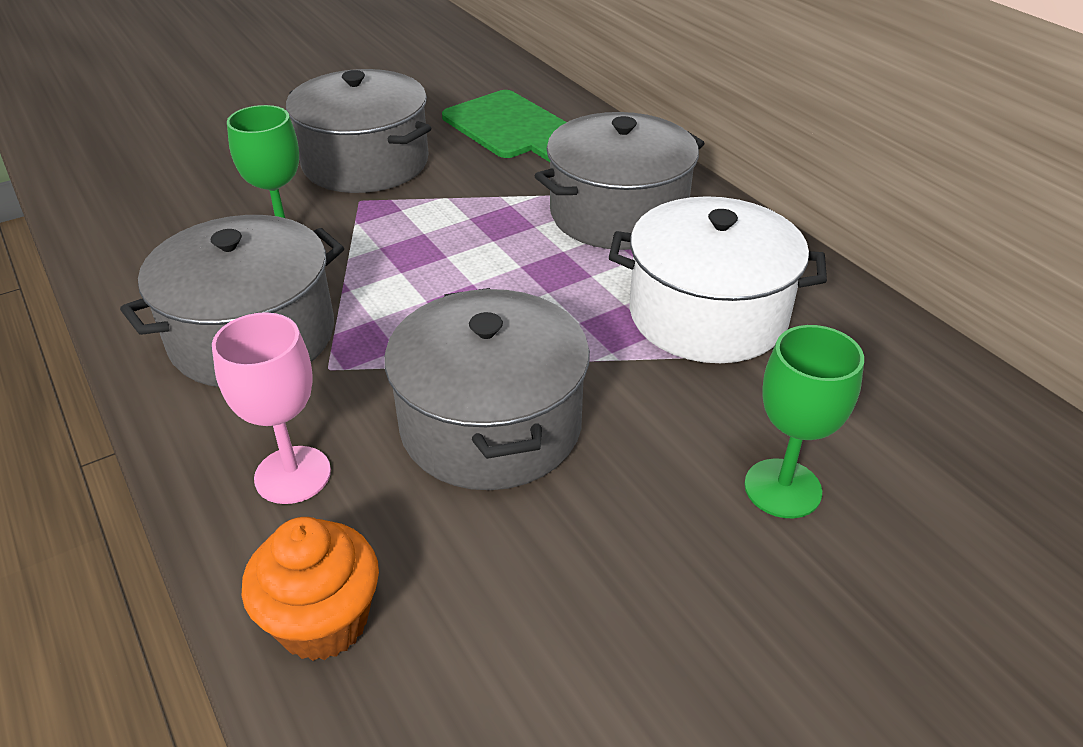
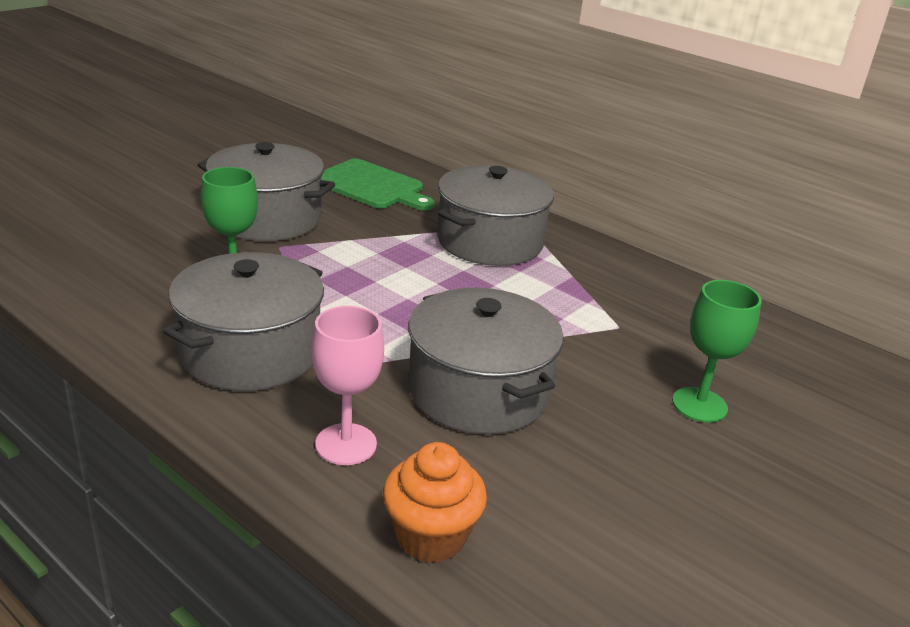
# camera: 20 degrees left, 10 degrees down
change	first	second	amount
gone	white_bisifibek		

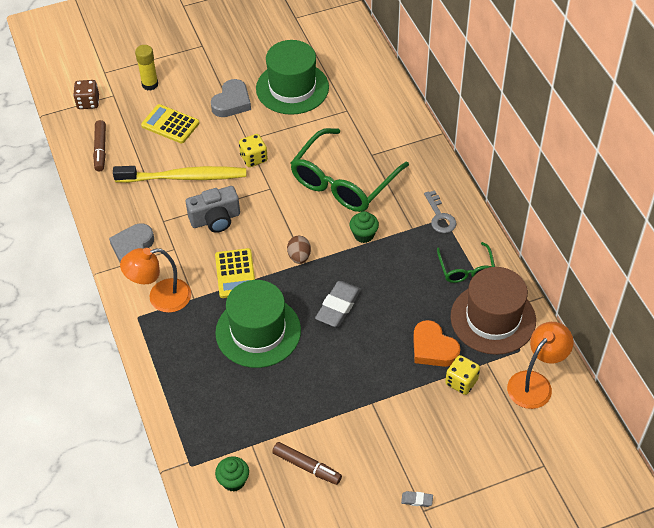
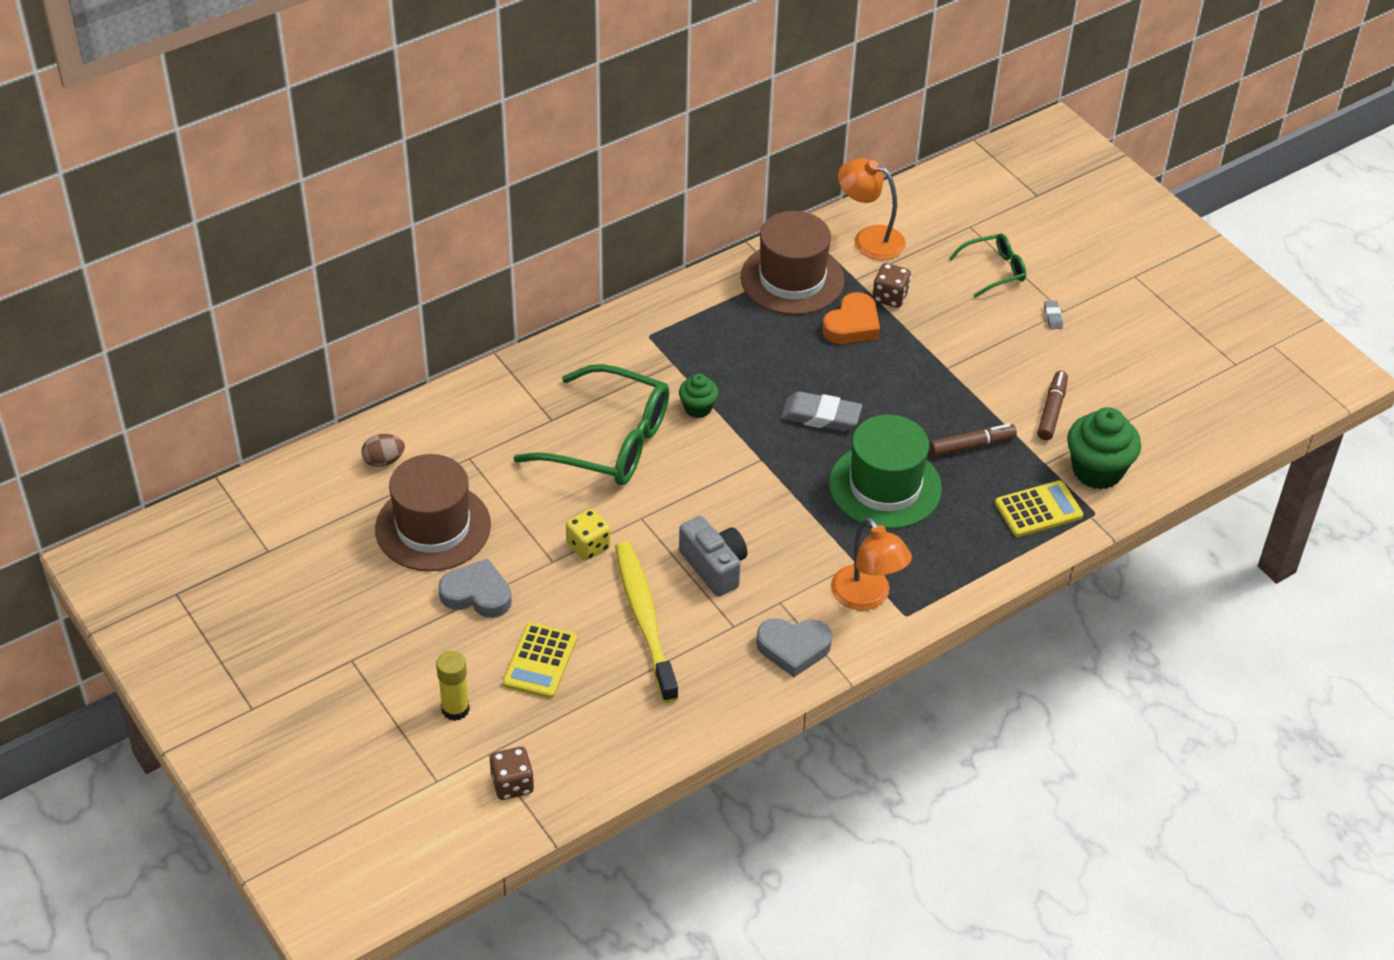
# camera: 105 degrees left, 5 degrees down
change	first	second	amount
shifted	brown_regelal		
repainted	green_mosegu (no. 2 from left)	brown_mosegu (no. 1 from left)	
repainted	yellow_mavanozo (no. 2 from left)	brown_mavanozo (no. 2 from left)	
shifted	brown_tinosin (no. 1 from left)		
shifted	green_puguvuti (no. 2 from left)		
shifted	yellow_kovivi (no. 2 from left)		
scaled	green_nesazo (no. 1 from left in the first image)	green_nesazo (no. 2 from left)	x1.80
gone	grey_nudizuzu		

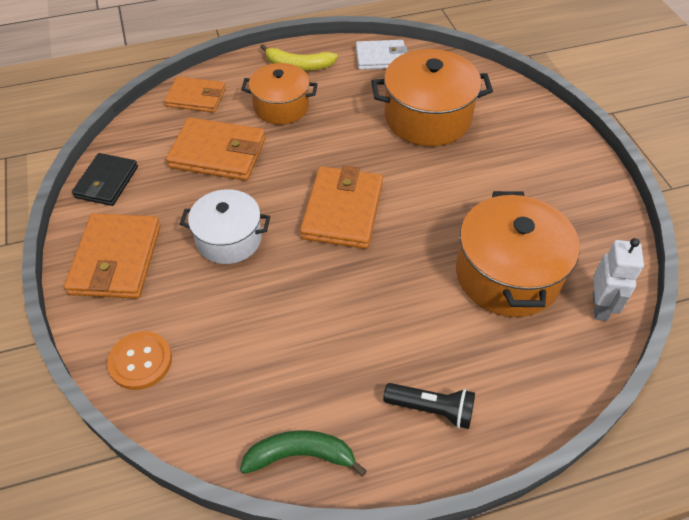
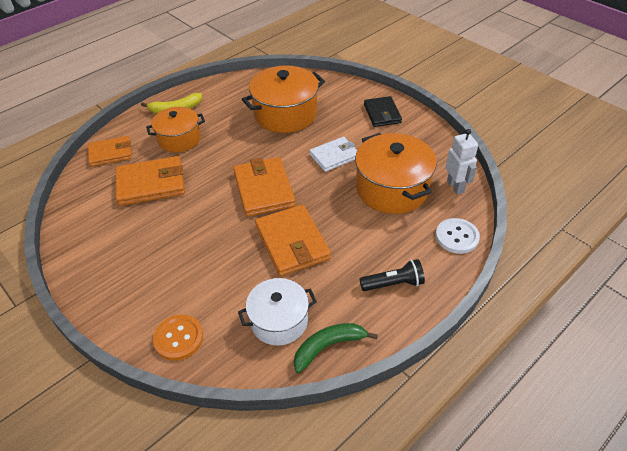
# camera: 25 degrees left, 5 degrees down
change	first	second	amount
shifted	white_bisifibek		
shifted	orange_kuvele (no. 1 from left in the first image)	orange_kuvele (no. 4 from left)	
shifted	white_kuvele		
shifted	black_kuvele		
new		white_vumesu	

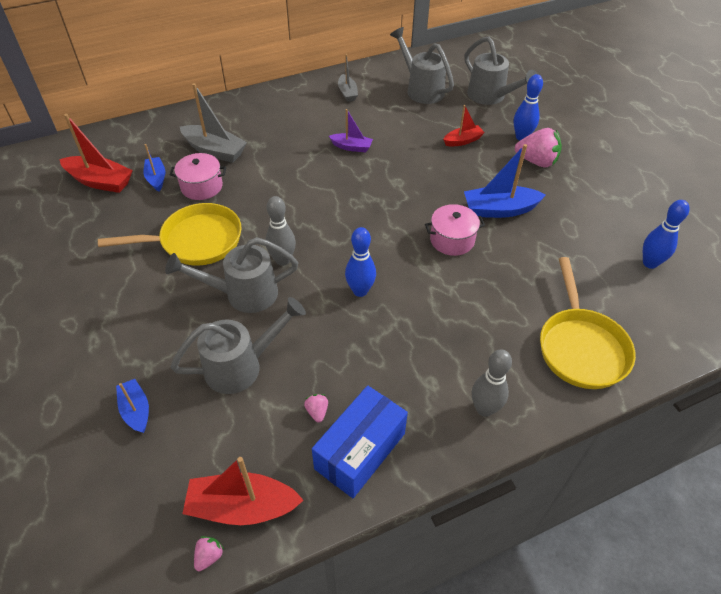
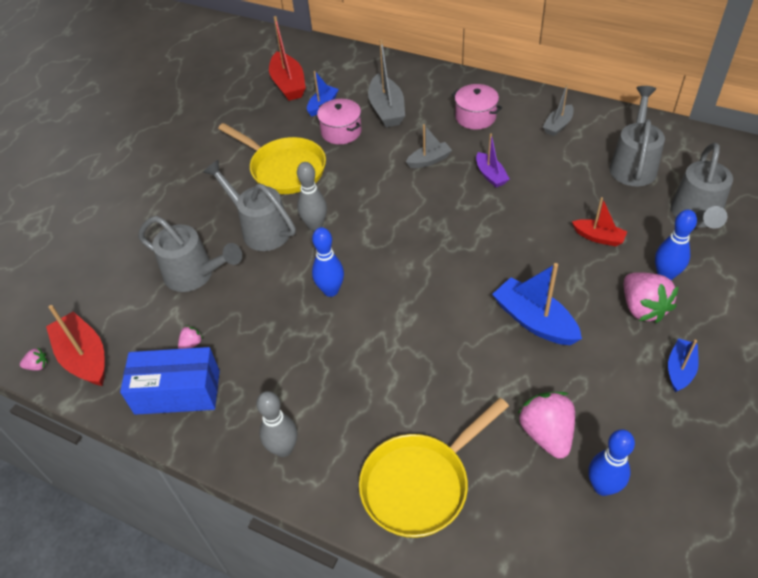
# camera: 55 degrees right, 0 degrees up
change	first	second	amount
new		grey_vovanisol (no. 2 from left)	
shifted	pink_bisifibek (no. 2 from left)		
new		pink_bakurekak (no. 3 from left)	
shifted	blue_vovanisol (no. 1 from left in the first image)	blue_vovanisol (no. 3 from left)	

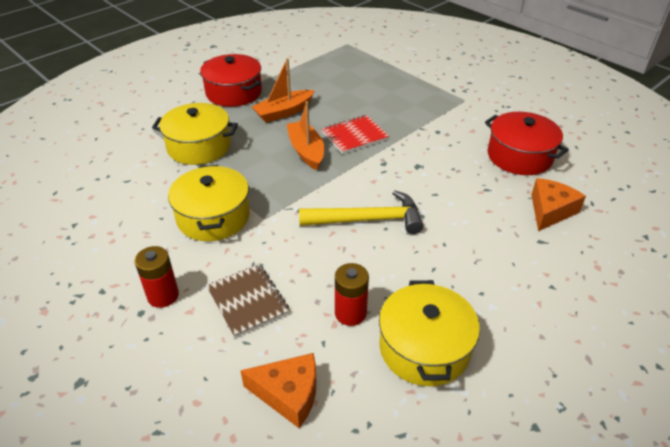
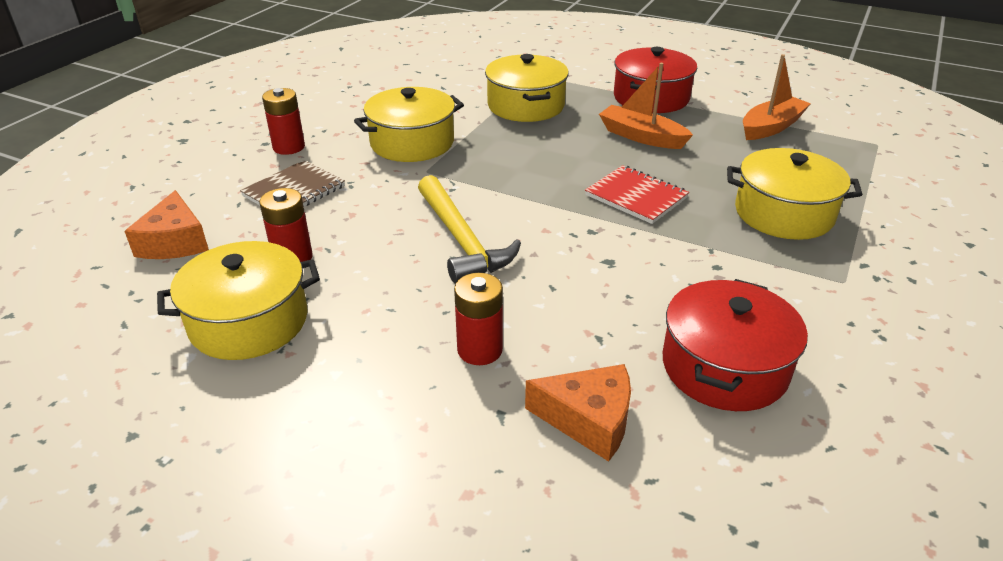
# camera: 70 degrees right, 5 degrees down
change	first	second	amount
new		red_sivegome (no. 3 from left)	
new		yellow_bisifibek (no. 4 from left)	
shifted	orange_vovanisol (no. 2 from left)		

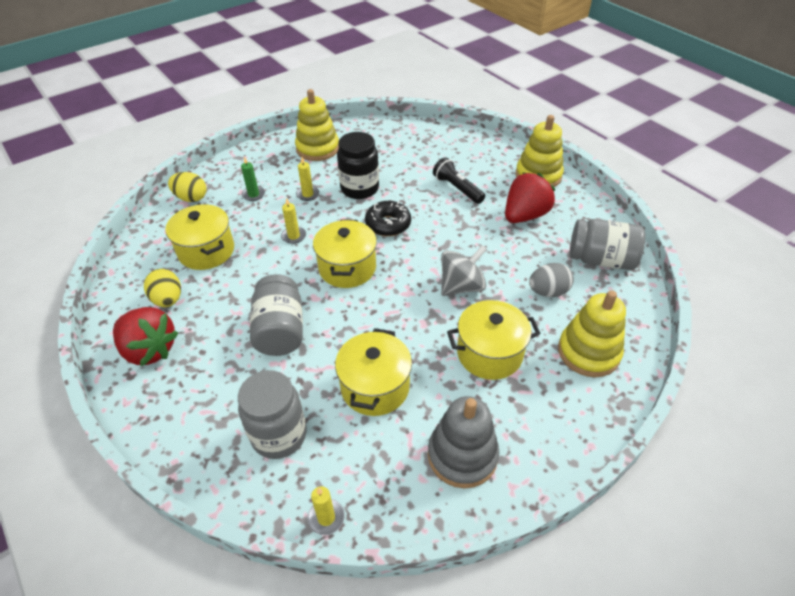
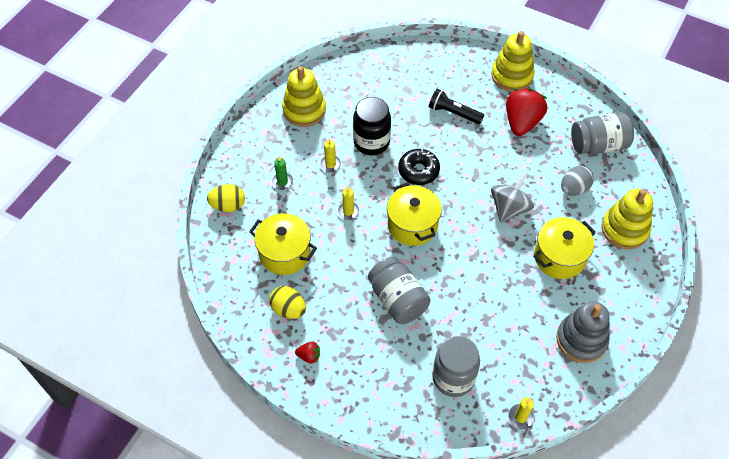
# camera: 25 degrees left, 10 degrees up
change	first	second	amount
scaled	red_bakurekak (no. 1 from left)		x0.45
gone	yellow_bisifibek (no. 3 from left)		

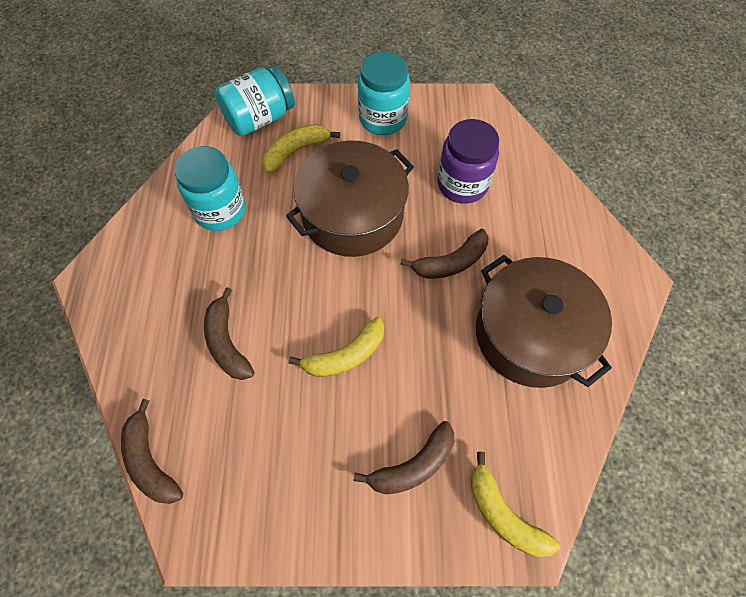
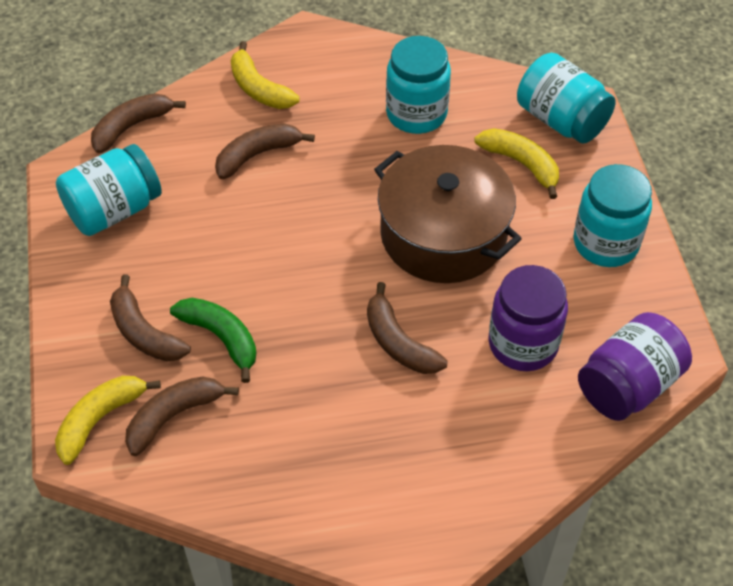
# camera: 80 degrees right, 10 degrees down
change	first	second	amount
new		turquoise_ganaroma (no. 1 from left)	
new		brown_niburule (no. 3 from left)	
new		green_niburule	
shifted	yellow_niburule (no. 2 from left)		
new		purple_ganaroma (no. 2 from left)	
gone	brown_bisifibek (no. 2 from left)		

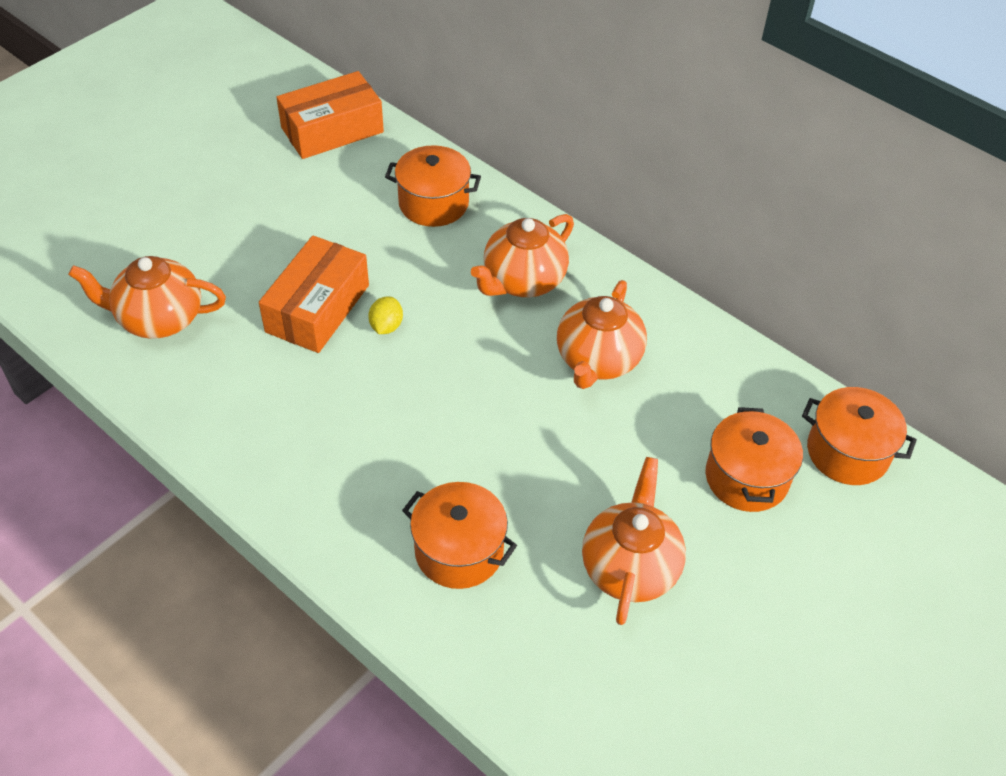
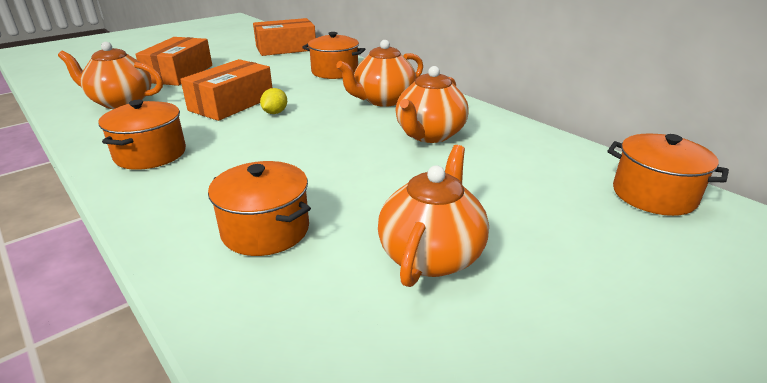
# camera: 10 degrees right, 20 degrees down
change	first	second	amount
shifted	orange_bisifibek (no. 3 from left in the first image)	orange_bisifibek (no. 1 from left)	
new		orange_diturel (no. 1 from left)	

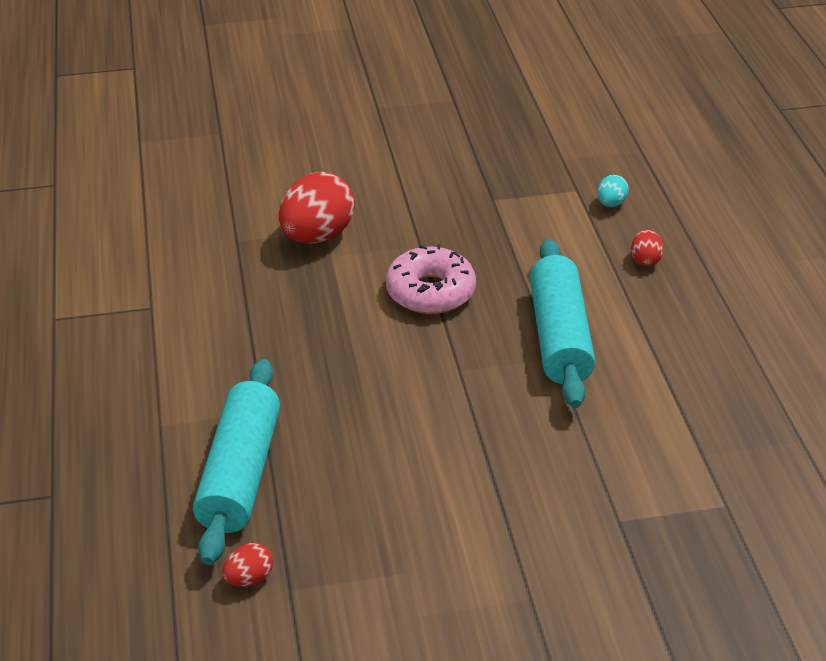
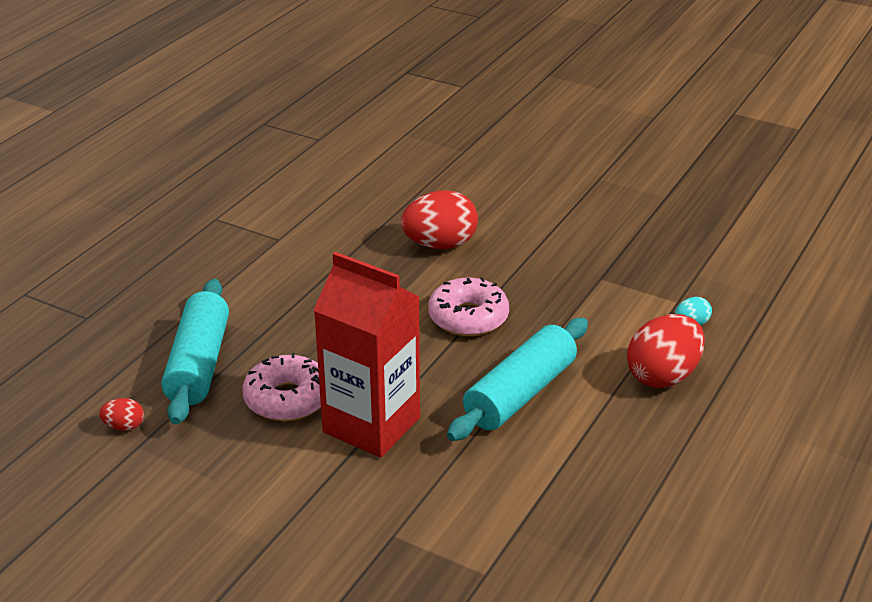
# camera: 40 degrees right, 5 degrees down
change	first	second	amount
rotated	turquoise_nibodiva (no. 1 from left)		45 degrees counterclockwise
new		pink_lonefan (no. 1 from left)	
new		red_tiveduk	
scaled	red_regelal (no. 3 from left)		x2.15

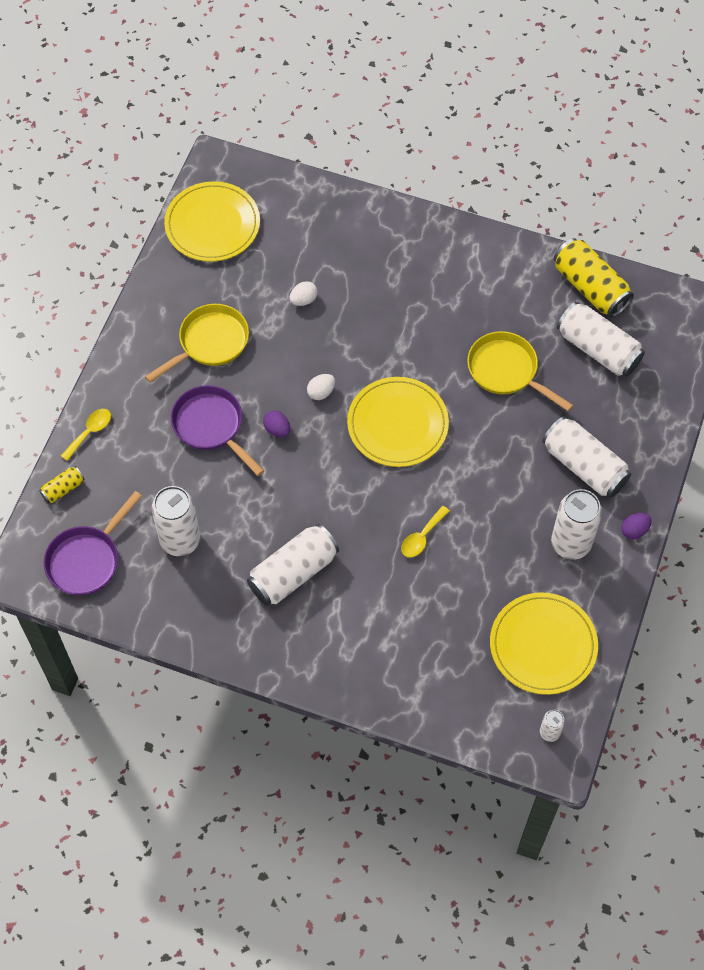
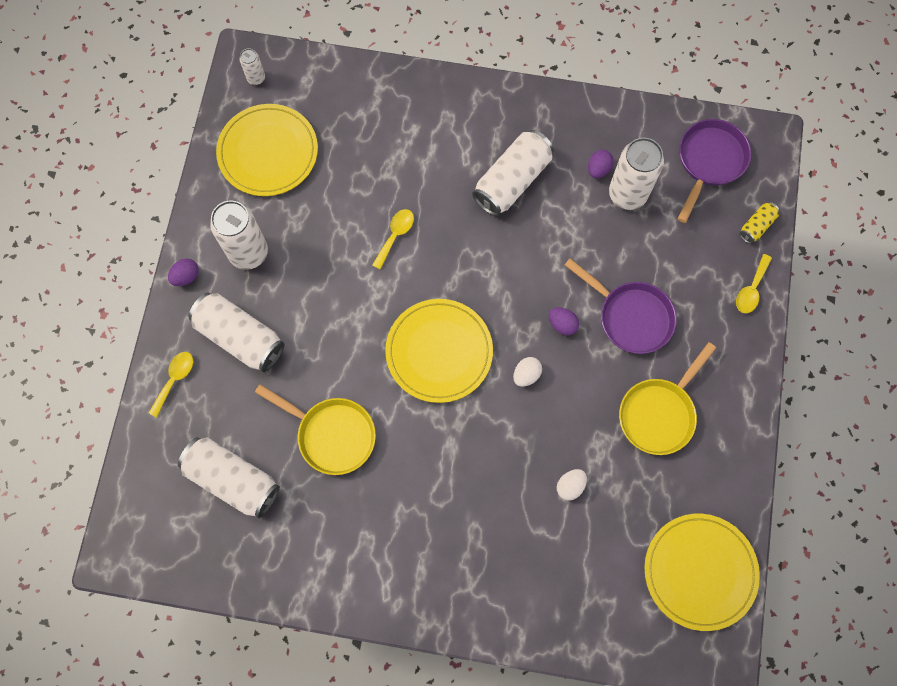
# camera: 170 degrees right, 10 degrees up
change	first	second	amount
new		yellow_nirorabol (no. 1 from left)	
new		purple_regelal (no. 3 from left)	
gone	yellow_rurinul (no. 2 from left)		

